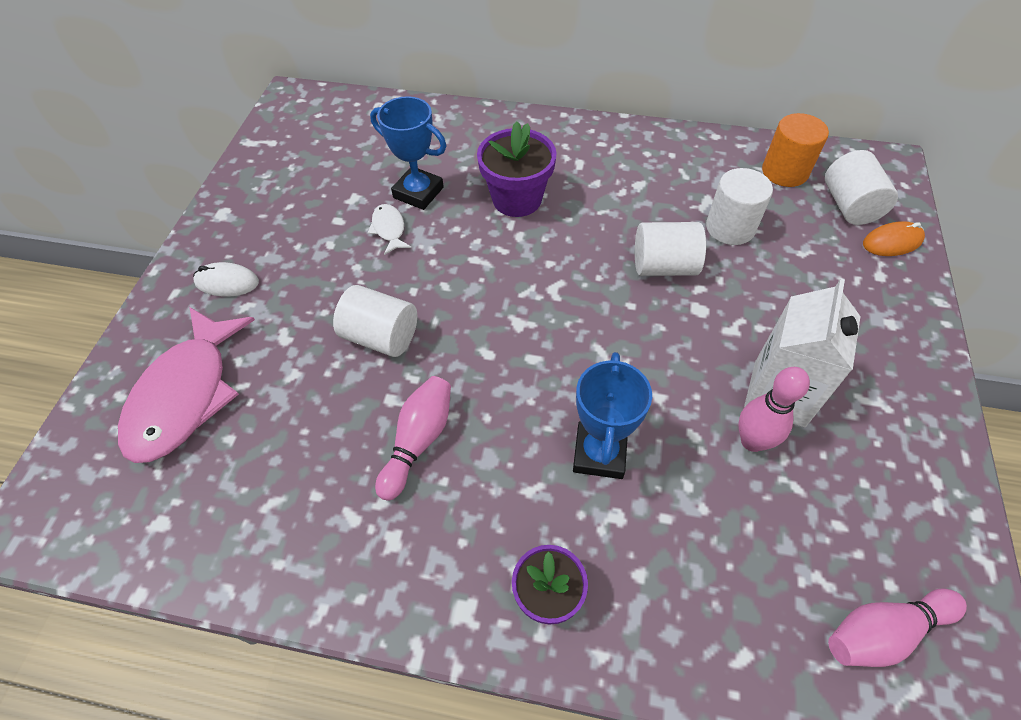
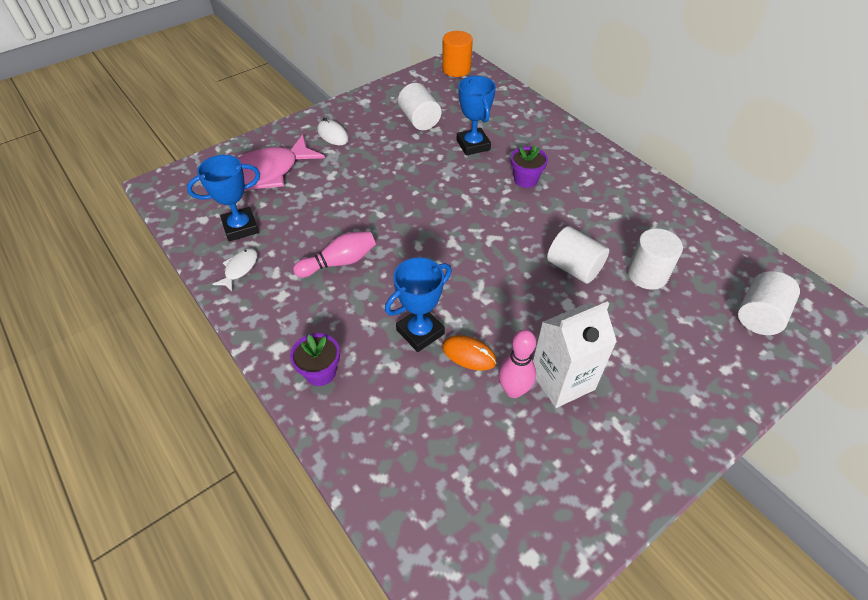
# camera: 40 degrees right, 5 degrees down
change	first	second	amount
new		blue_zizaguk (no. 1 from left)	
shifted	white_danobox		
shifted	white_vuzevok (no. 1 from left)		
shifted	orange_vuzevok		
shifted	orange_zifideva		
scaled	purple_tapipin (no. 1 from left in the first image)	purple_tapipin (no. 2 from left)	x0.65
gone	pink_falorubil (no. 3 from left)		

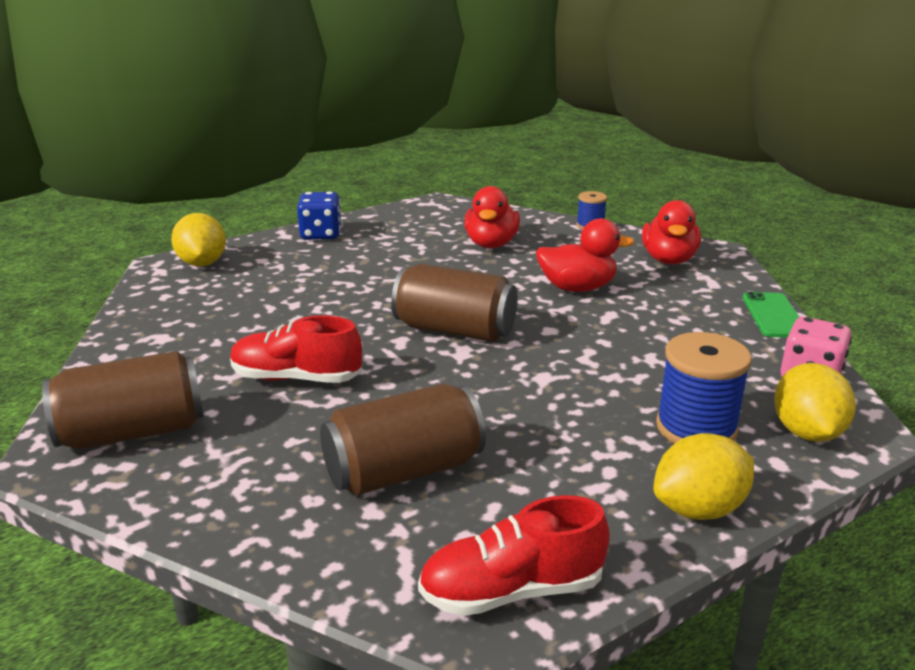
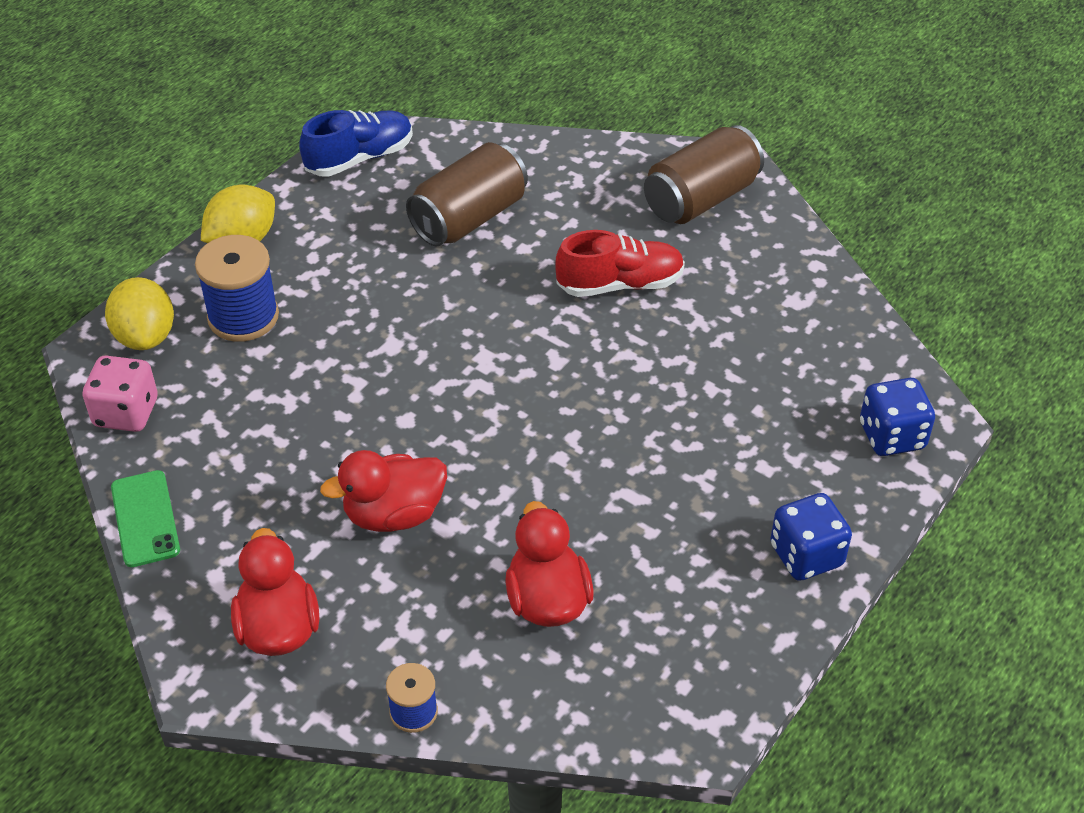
# camera: 160 degrees right, 20 degrees up
change	first	second	amount
repainted	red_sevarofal (no. 2 from left)	blue_sevarofal	
swapped	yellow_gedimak (no. 1 from left)	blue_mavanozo (no. 2 from left)	
gone	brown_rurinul (no. 3 from left)		

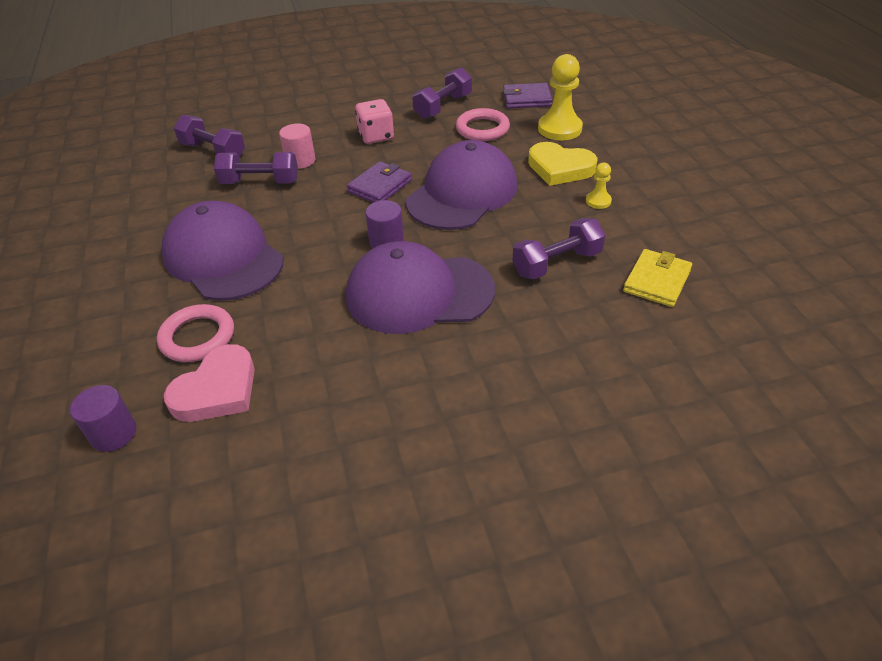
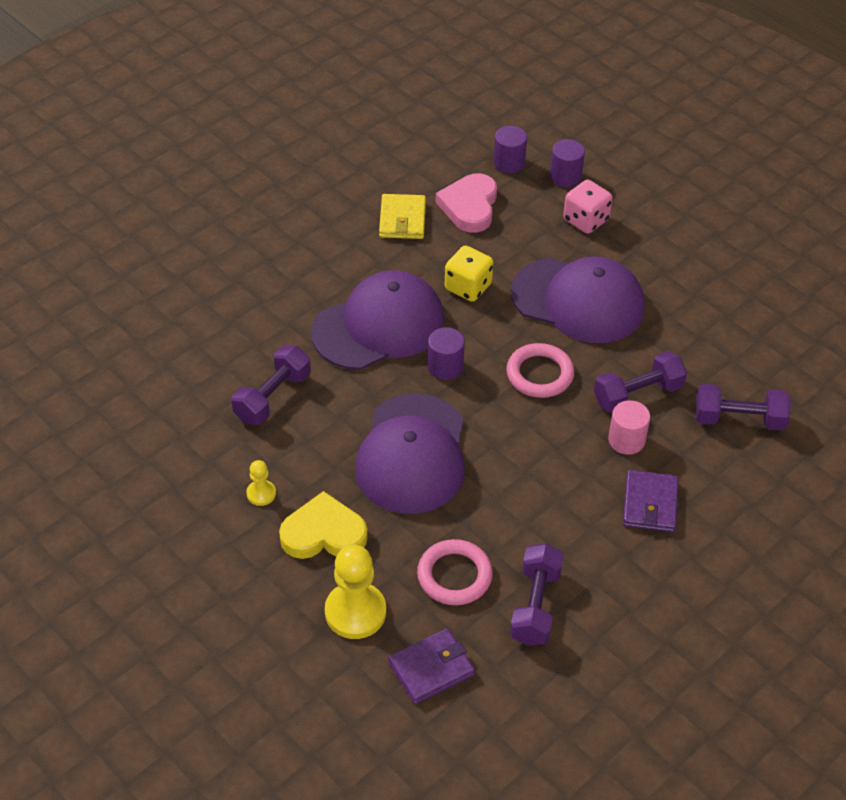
# camera: 150 degrees right, 5 degrees up
change	first	second	amount
shifted	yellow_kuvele		
new		yellow_mavanozo	
shifted	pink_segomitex (no. 1 from left in the first image)	pink_segomitex (no. 2 from left)	
new		purple_vuzevok (no. 3 from left)	
shifted	pink_mavanozo		
shifted	purple_kuvele (no. 1 from left in the first image)	purple_kuvele (no. 2 from left)	

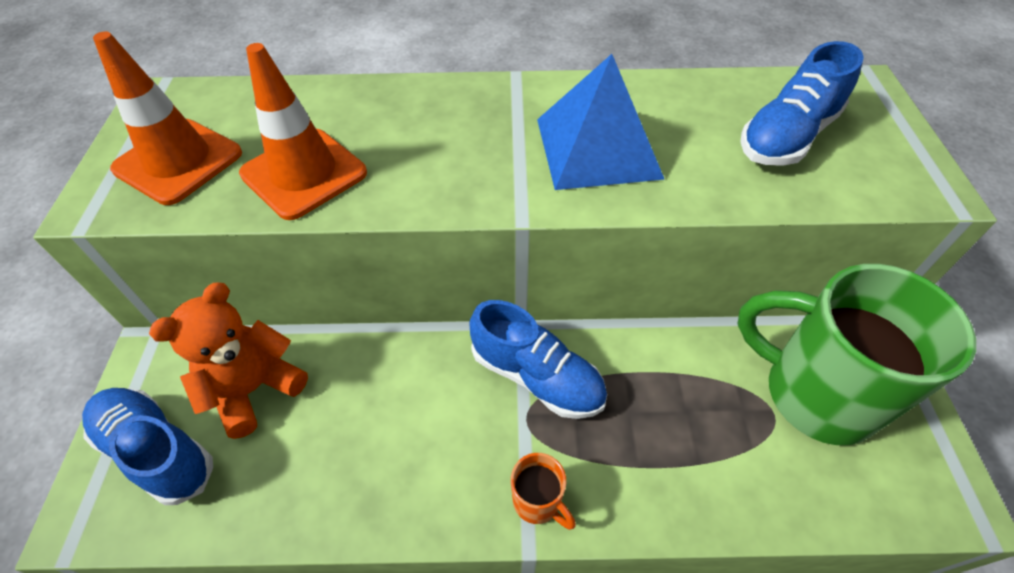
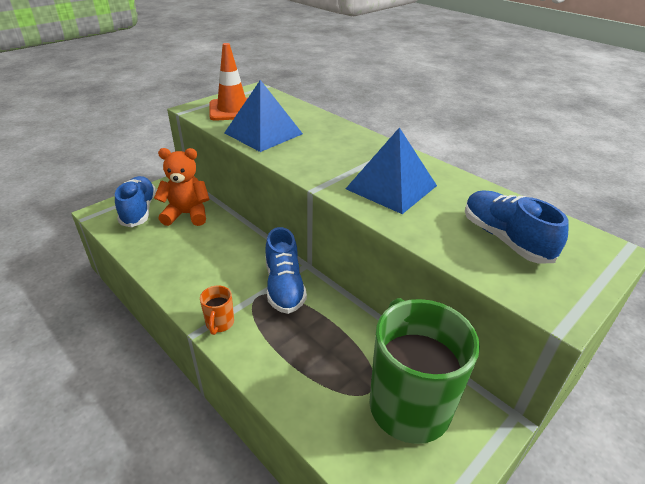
# camera: 45 degrees right, 15 degrees down
change	first	second	amount
swapped	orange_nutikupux (no. 2 from left)	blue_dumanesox (no. 1 from left)	
rotated	blue_sevarofal (no. 3 from left)		60 degrees clockwise

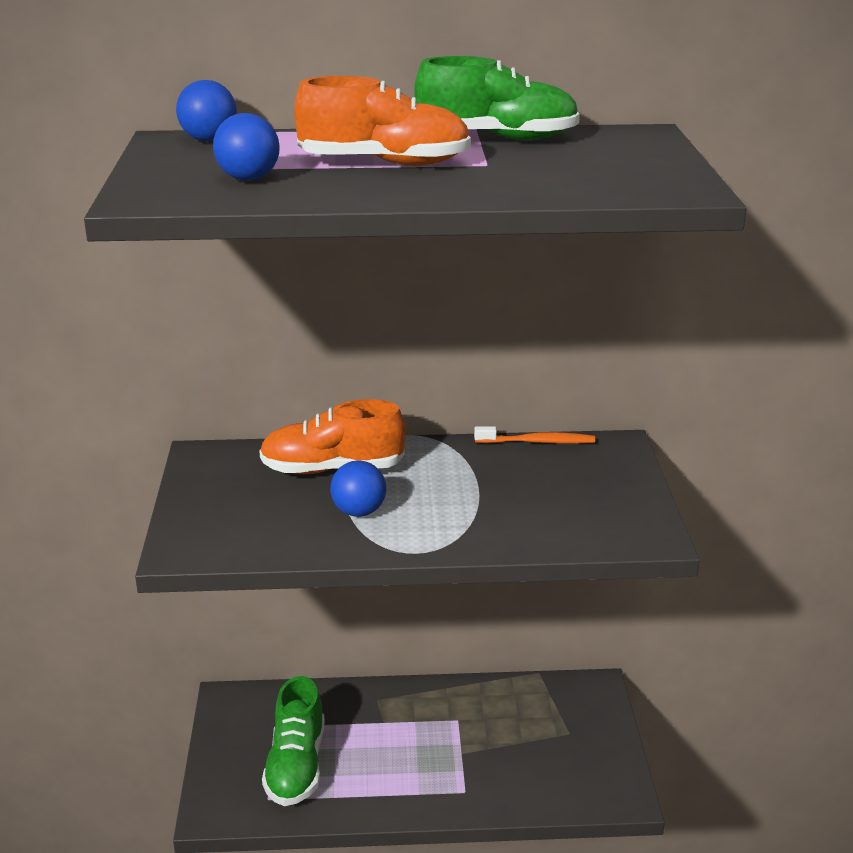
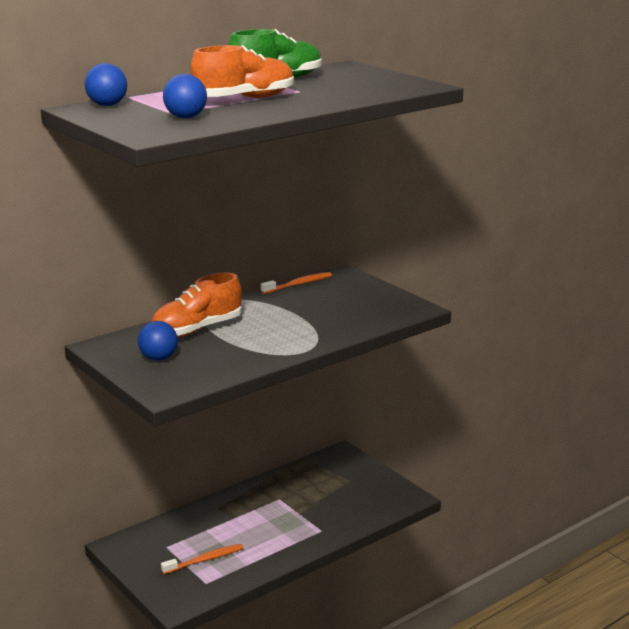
# camera: 35 degrees left, 5 degrees down
change	first	second	amount
shifted	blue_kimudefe (no. 3 from left in the first image)	blue_kimudefe (no. 2 from left)	
swapped	green_sevarofal (no. 1 from left)	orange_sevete (no. 1 from left)	

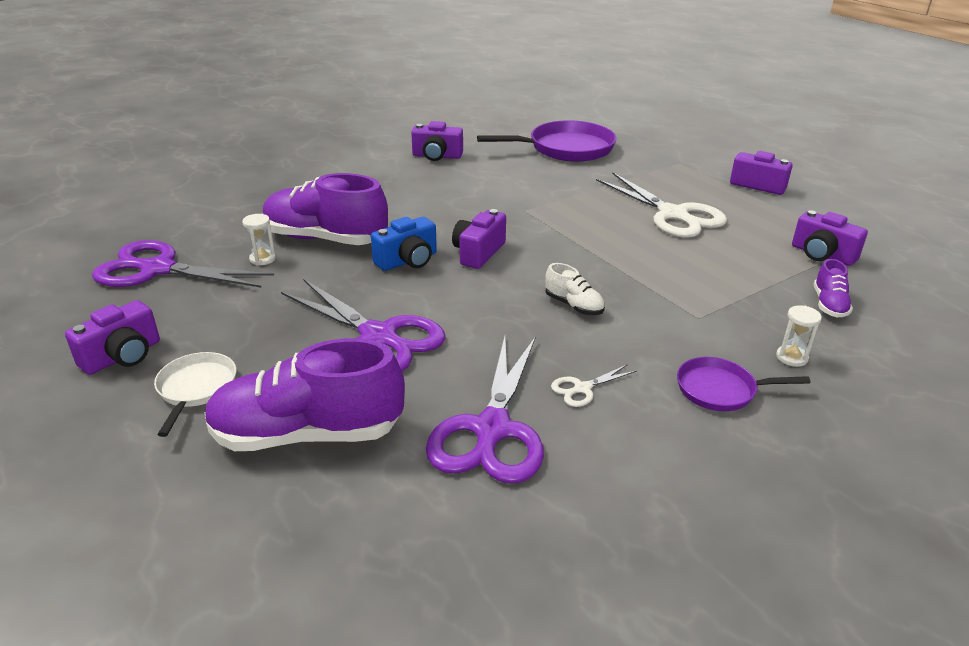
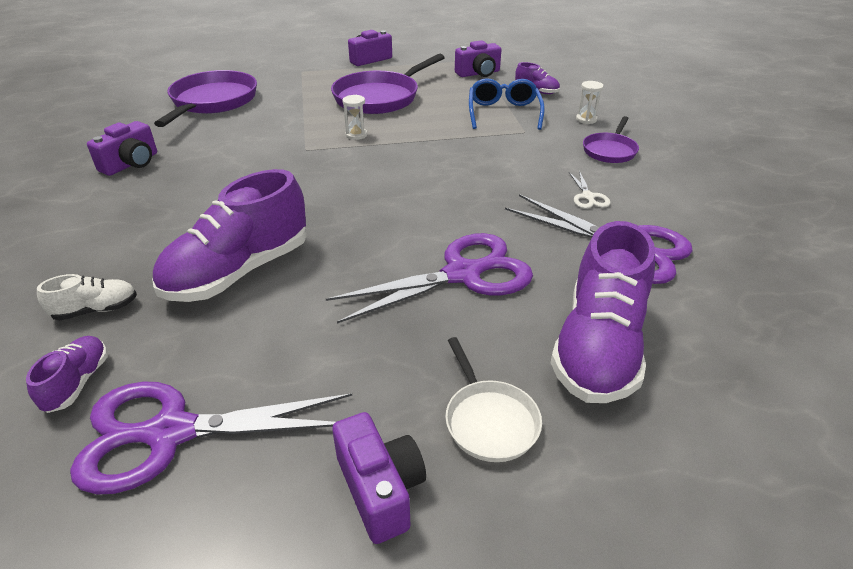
# camera: 65 degrees left, 5 degrees up
change	first	second	amount
new		purple_sevarofal (no. 1 from left)	
shifted	white_sevarofal		
rotated	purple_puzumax (no. 1 from left)		45 degrees clockwise
swapped	white_puzumax (no. 2 from left)	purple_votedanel (no. 2 from left)	
shifted	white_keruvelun (no. 1 from left)		
rotated	white_votedanel		135 degrees counterclockwise
new		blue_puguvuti	
gone	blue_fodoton		
gone	purple_fodoton (no. 3 from left)		

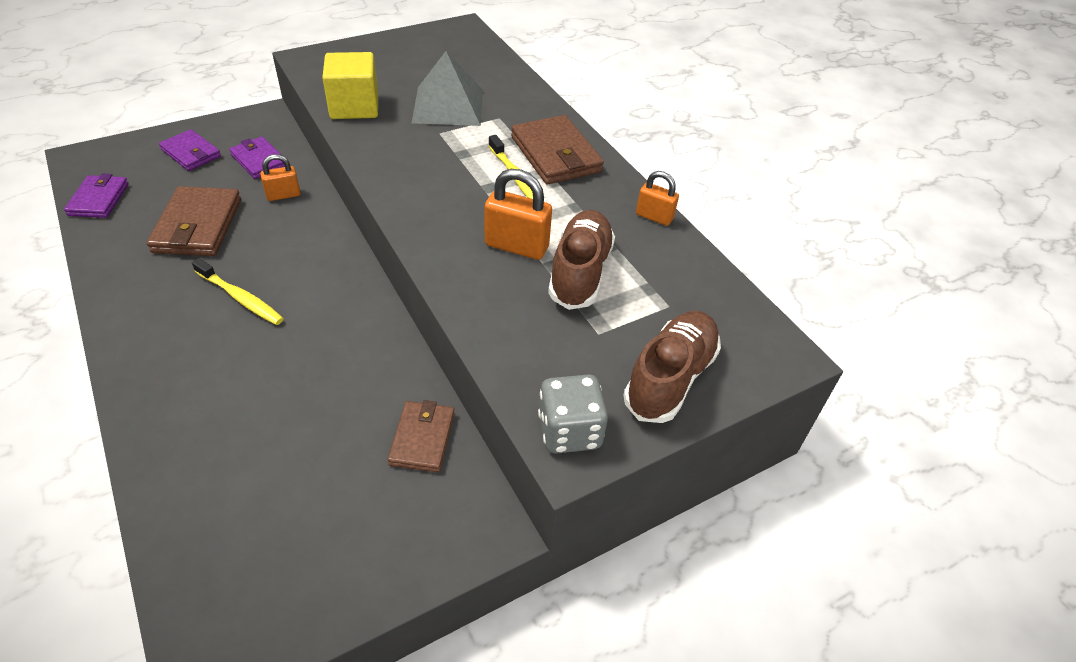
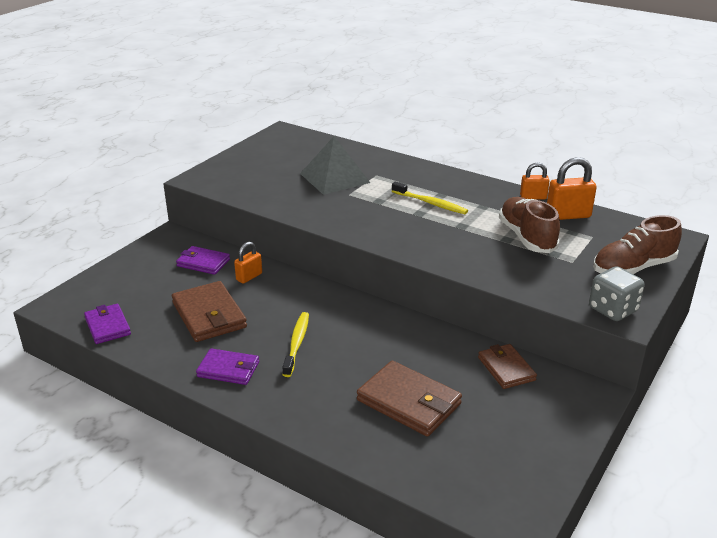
# camera: 25 degrees left, 15 degrees down
change	first	second	amount
shifted	purple_kuvele (no. 2 from left in the first image)	purple_kuvele (no. 3 from left)	
rotated	yellow_sevete (no. 1 from left)		90 degrees counterclockwise
shifted	brown_kuvele (no. 3 from left in the first image)	brown_kuvele (no. 2 from left)	
shifted	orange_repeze (no. 2 from left in the first image)	orange_repeze (no. 3 from left)	
rotated	brown_sevarofal (no. 2 from left)		120 degrees counterclockwise
gone	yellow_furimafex		

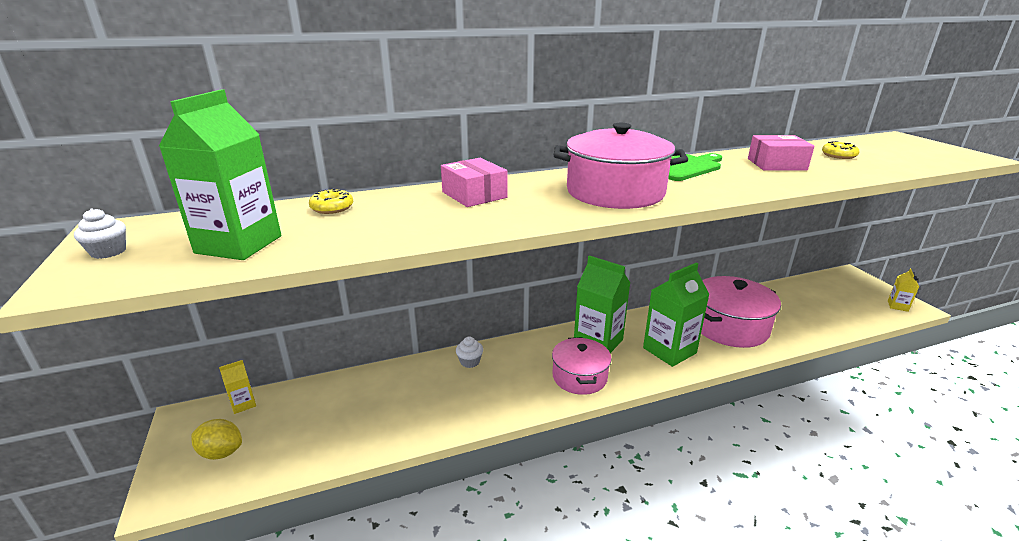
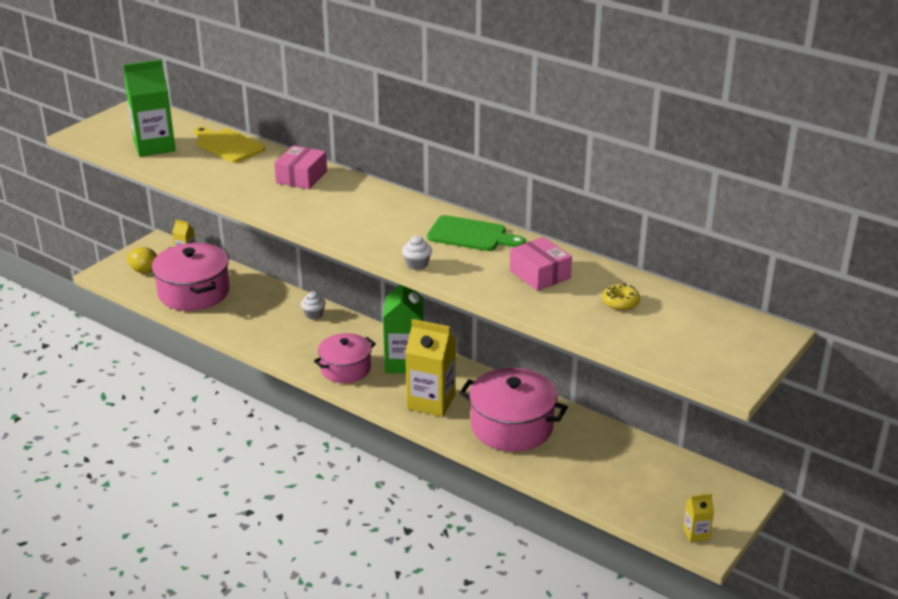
# camera: 55 degrees right, 5 degrees up
change	first	second	amount
rotated	yellow_gedimak		45 degrees counterclockwise
shifted	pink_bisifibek (no. 2 from left in the first image)	pink_bisifibek (no. 1 from left)	
swapped	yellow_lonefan (no. 1 from left)	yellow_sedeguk	
shifted	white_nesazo (no. 1 from left in the first image)	white_nesazo (no. 2 from left)	
repainted	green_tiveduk (no. 3 from left)	yellow_tiveduk (no. 2 from left)	

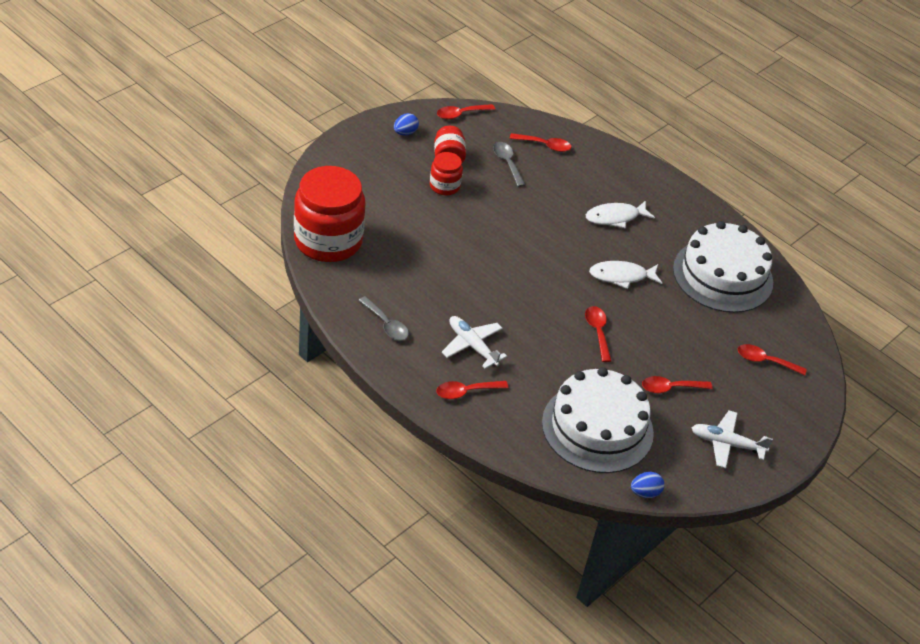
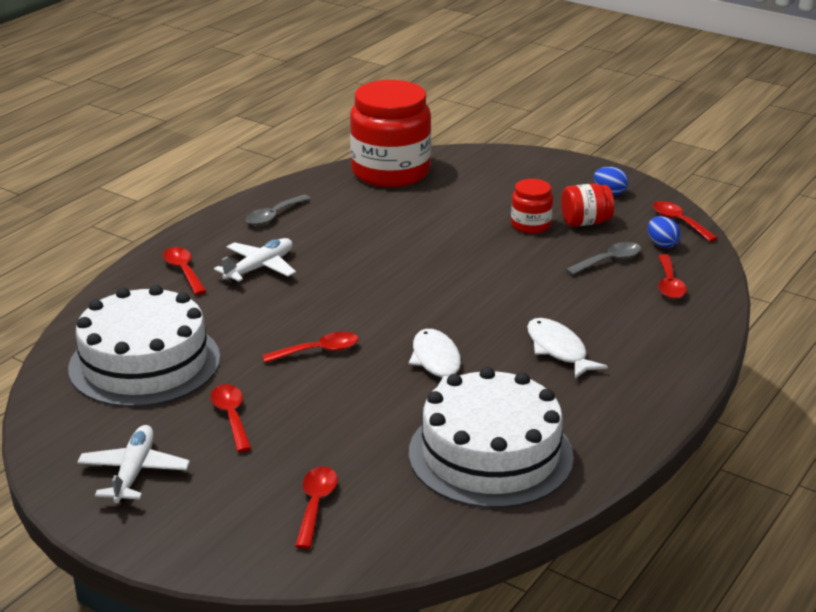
# camera: 85 degrees right, 15 degrees down
change	first	second	amount
shifted	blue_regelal (no. 2 from left)		

